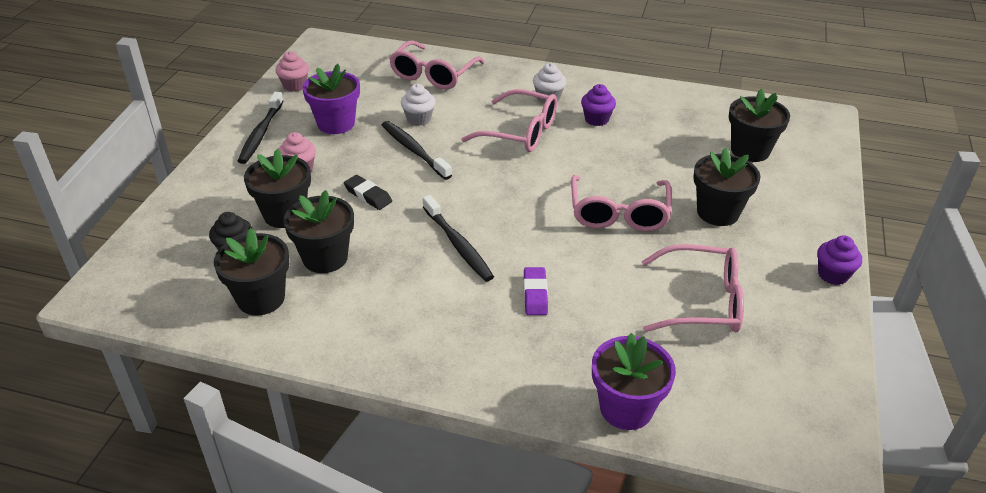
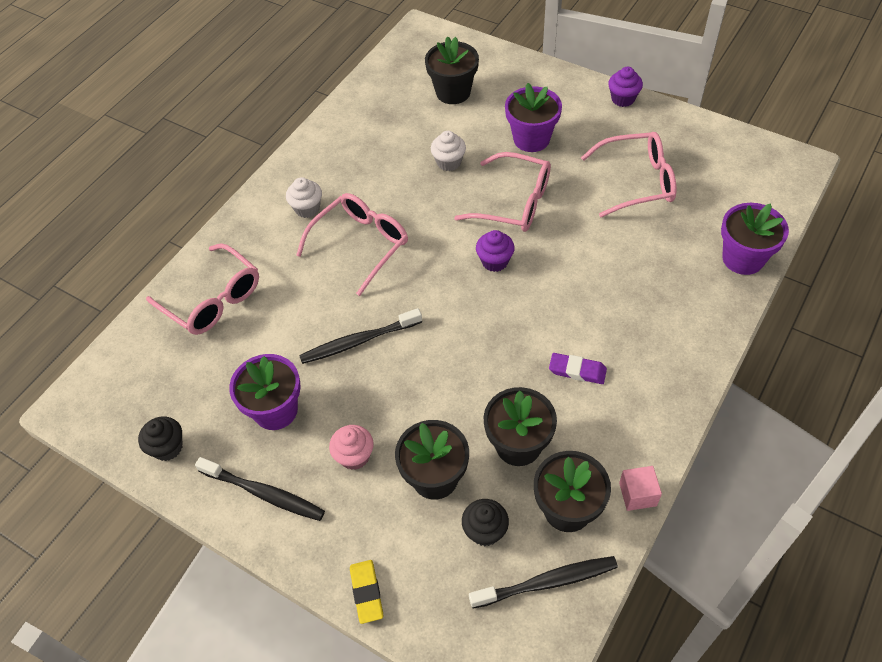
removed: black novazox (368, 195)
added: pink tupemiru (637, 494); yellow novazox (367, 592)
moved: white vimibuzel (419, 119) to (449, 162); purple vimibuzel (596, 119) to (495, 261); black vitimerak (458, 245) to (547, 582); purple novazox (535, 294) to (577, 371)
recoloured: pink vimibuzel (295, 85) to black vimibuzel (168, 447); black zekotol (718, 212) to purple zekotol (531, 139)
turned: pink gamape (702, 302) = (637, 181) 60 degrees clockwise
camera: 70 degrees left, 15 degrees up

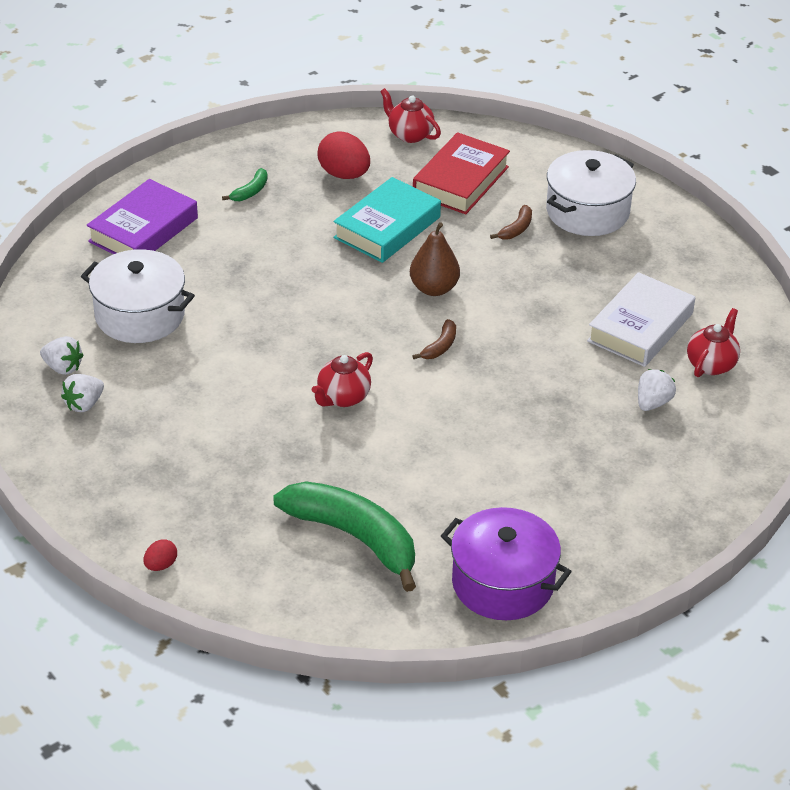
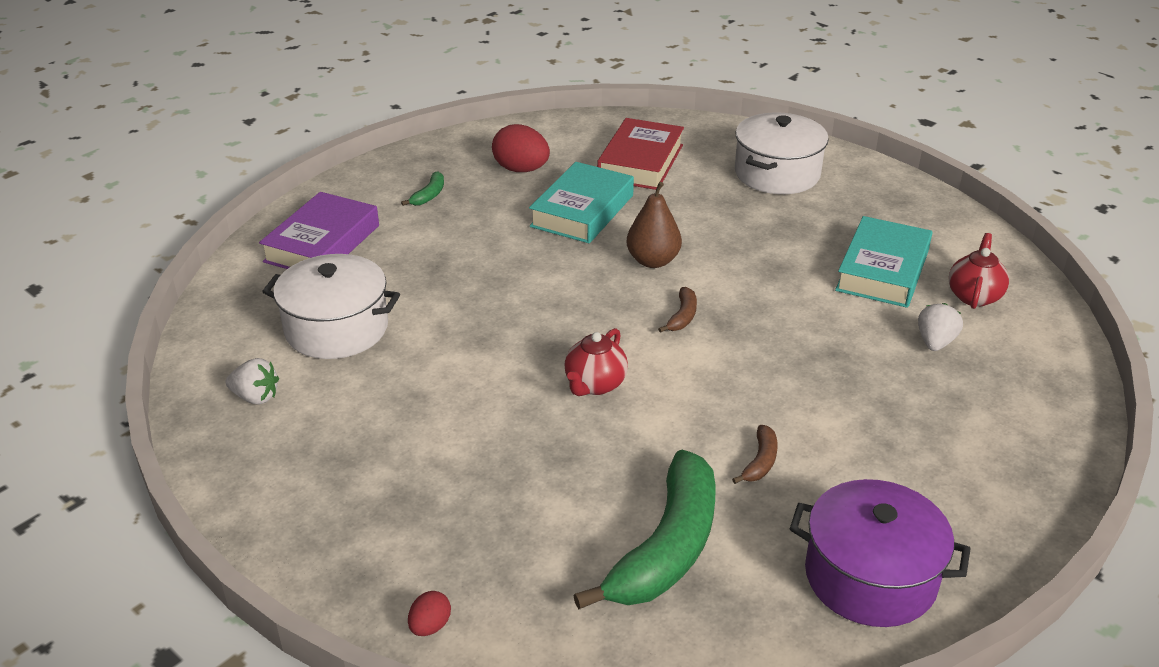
removed: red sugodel (410, 134); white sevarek (84, 404)
moved: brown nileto (516, 229) to (760, 461)
recoloured: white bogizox (640, 327) to turquoise bogizox (883, 270)
turned: green nileto (354, 537) = (666, 548) 90 degrees clockwise
camera: 10 degrees left, 5 degrees down

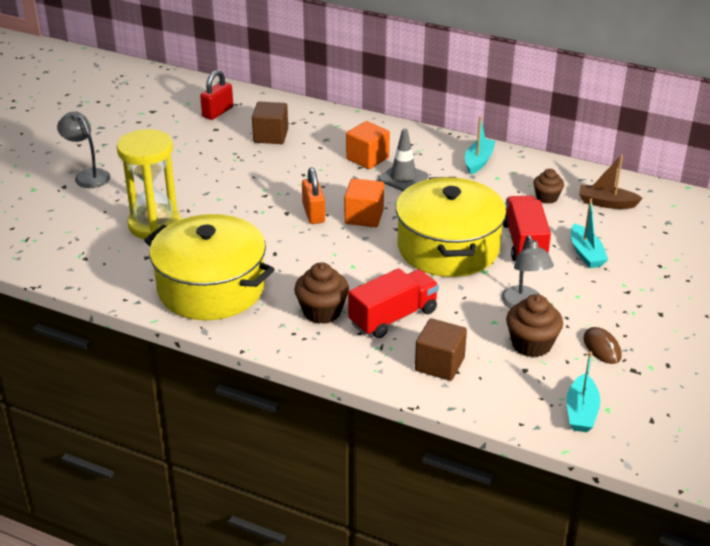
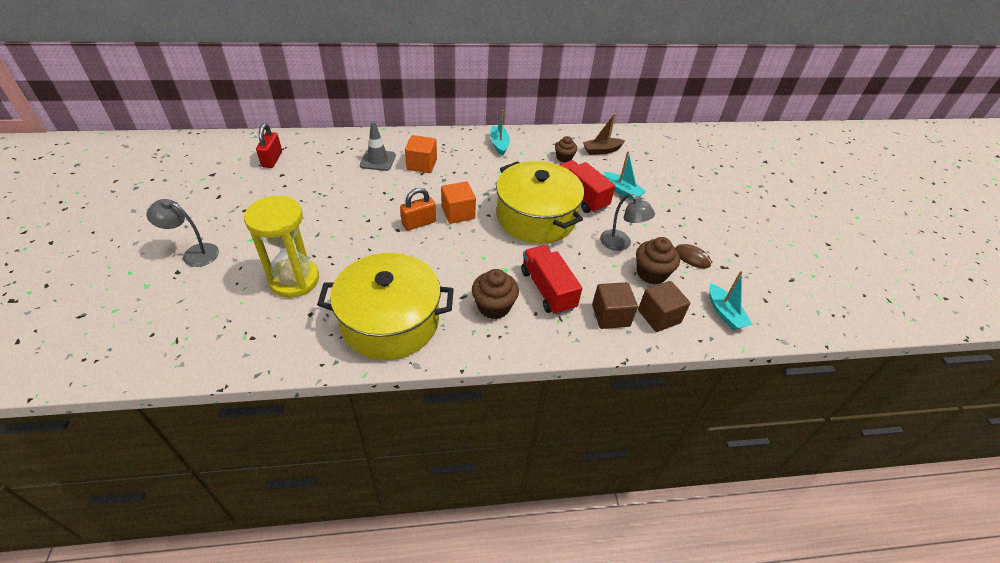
moved: brown tupemiru (270, 136) to (659, 316); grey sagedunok (403, 178) to (378, 160)
turned: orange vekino (313, 213) = (419, 223) 75 degrees counterclockwise; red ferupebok (393, 317) = (547, 289) 45 degrees counterclockwise
camera: 35 degrees left, 10 degrees up

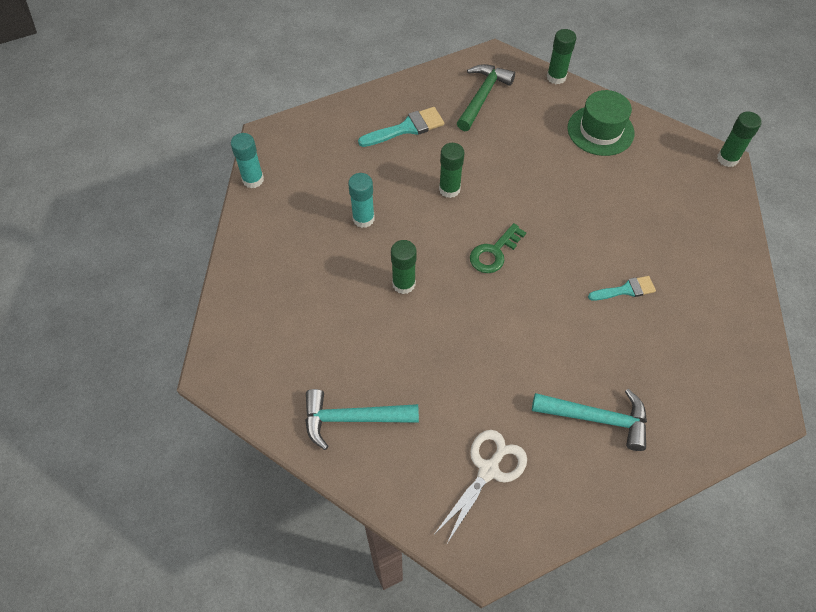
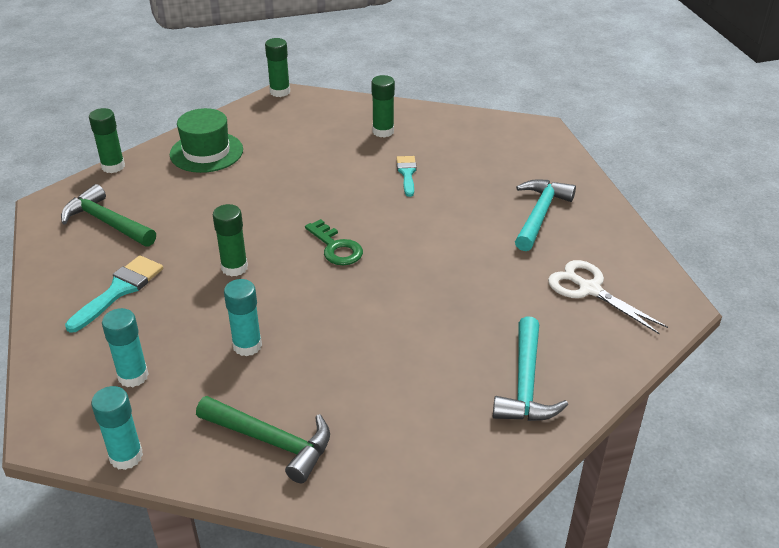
added: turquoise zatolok (133, 376); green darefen (271, 441)
moved: green zatolok (403, 284) to (383, 131)
turned: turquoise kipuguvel (406, 128) = (119, 290) 45 degrees clockwise
camera: 80 degrees left, 20 degrees down

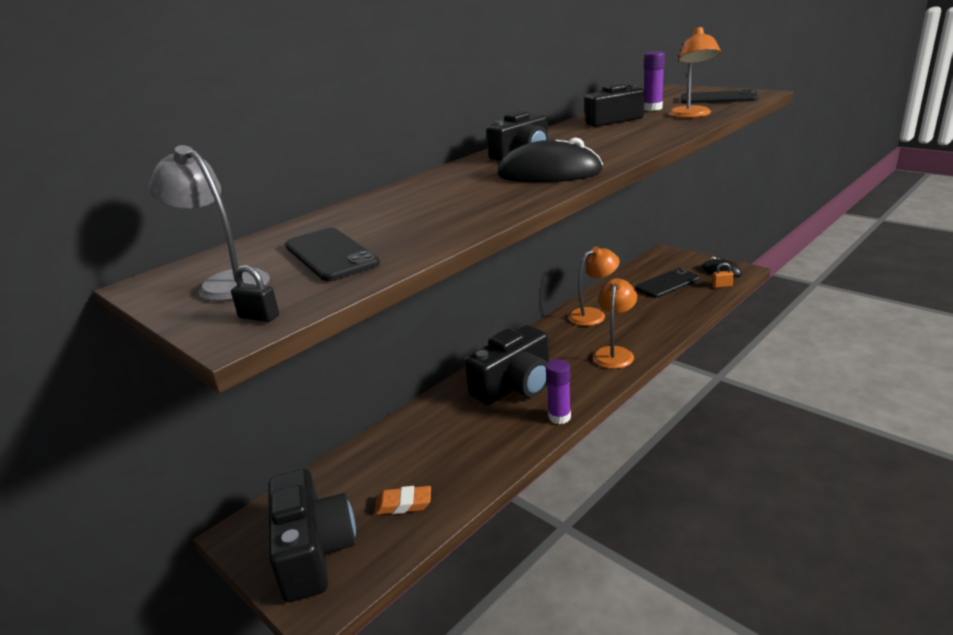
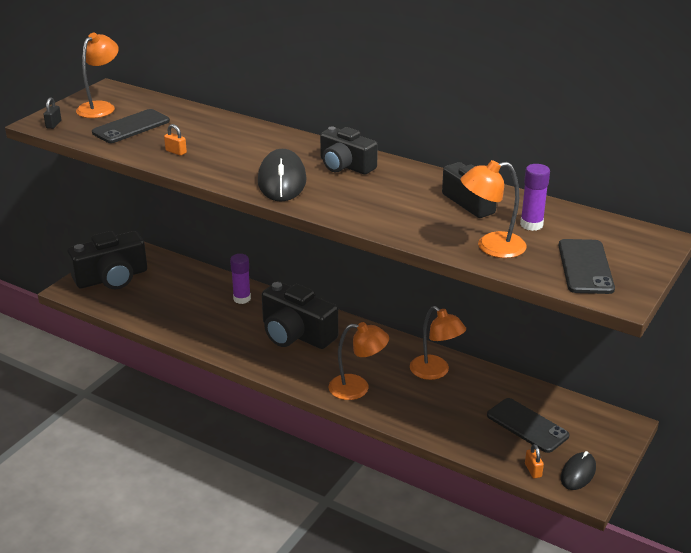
removed: orange novazox (403, 504)
added: orange vekino (176, 152)
moved: purple zatolok (559, 417) to (242, 299)
recoloured: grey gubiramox (225, 282) to orange gubiramox (100, 107)
camera: 75 degrees right, 5 degrees up

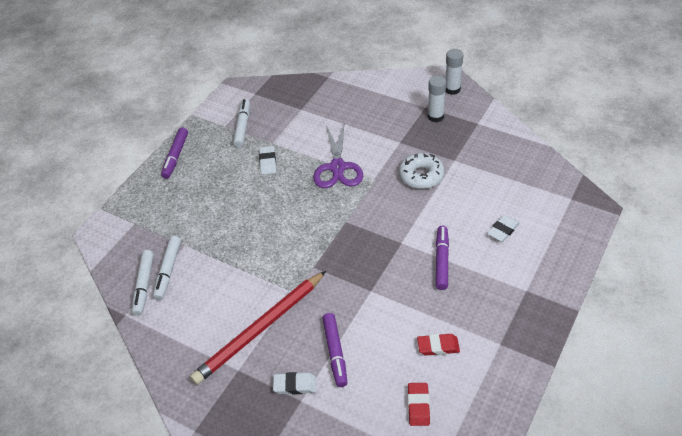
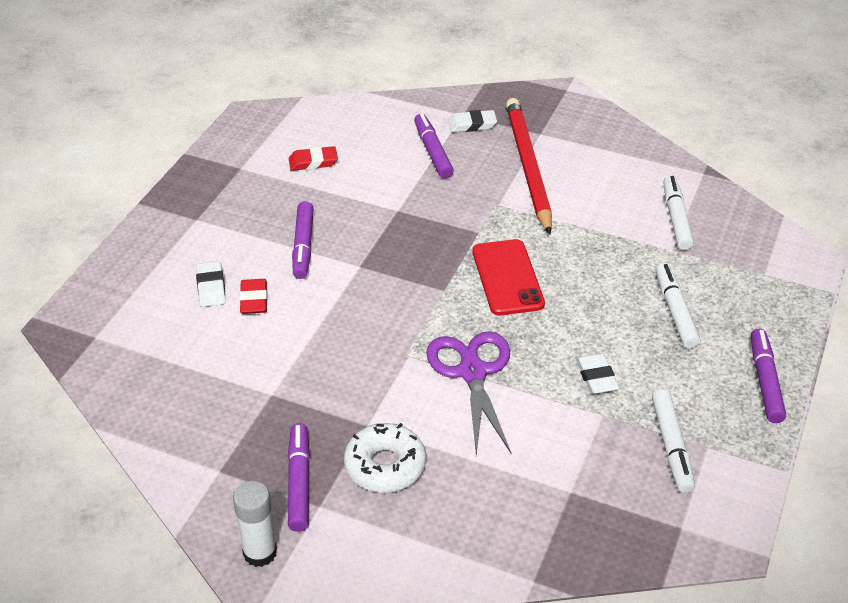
added: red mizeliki (507, 277)
moved: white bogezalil (421, 176) to (385, 466); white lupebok (144, 285) to (675, 311); red novazox (418, 406) to (254, 300)
replaced: white zatolok (435, 117) to purple lupebok (299, 482)
turned: white novazox (503, 230) = (211, 287) 45 degrees counterclockwise; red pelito (260, 329) = (527, 167) 45 degrees counterclockwise
camera: 170 degrees right, 5 degrees down

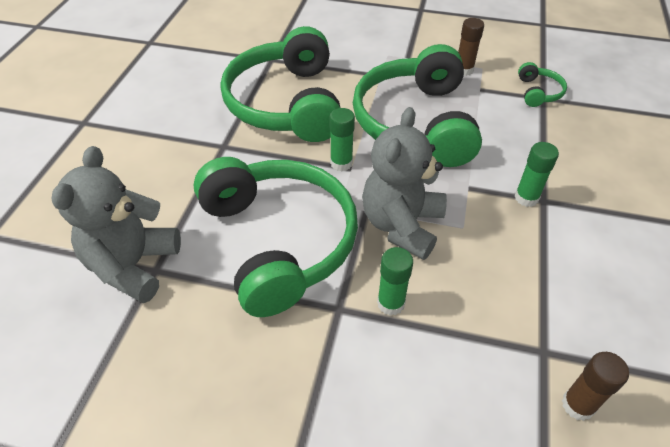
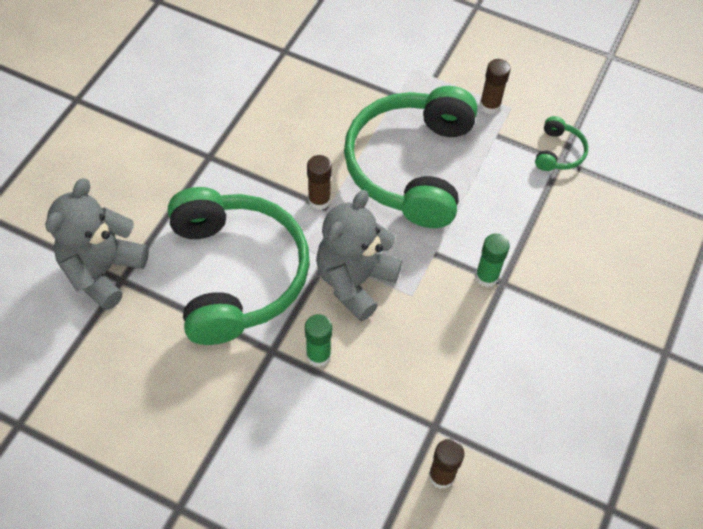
removed: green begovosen (286, 103)
recoloured: green zatolok (341, 163) to brown zatolok (319, 200)
camera: 10 degrees right, 10 degrees up

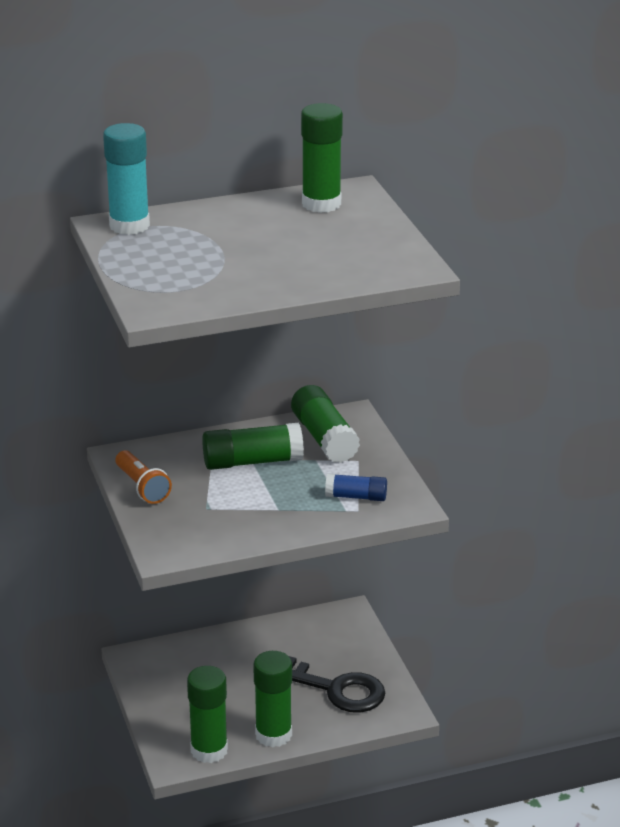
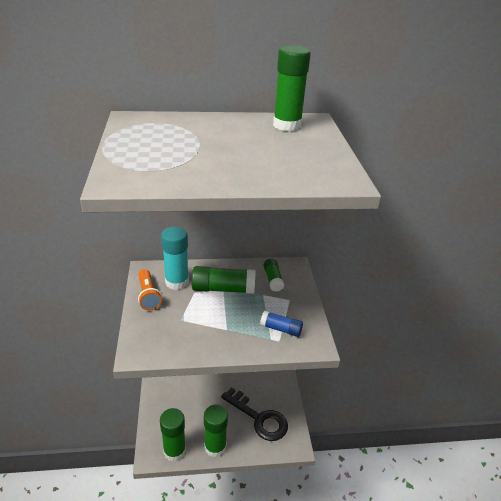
moved: turquoise zatolok (129, 225) to (177, 282)
resized: green zatolok (324, 438) = (273, 279) x0.60
camera: 10 degrees right, 5 degrees up

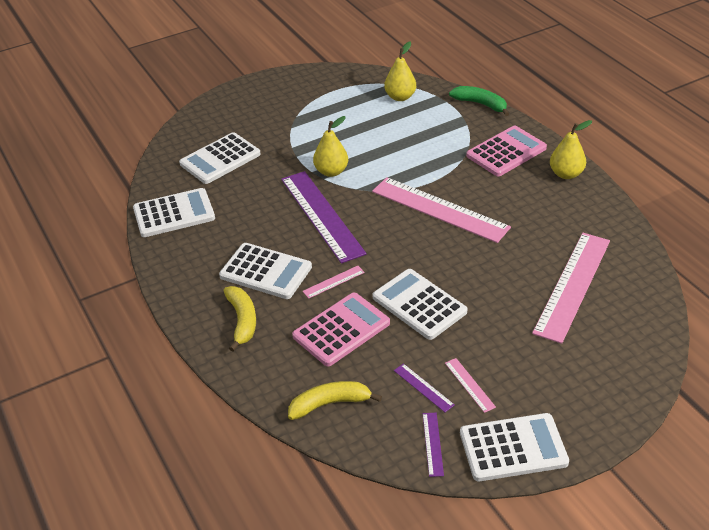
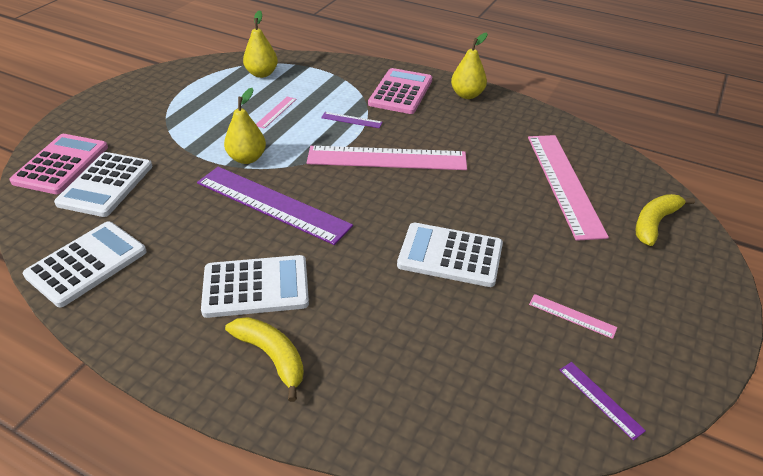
removed: green nileto (481, 104); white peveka (513, 448)
moved: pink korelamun (333, 282) to (276, 112); pink peveka (341, 330) to (61, 164); purple korelamun (423, 387) to (351, 120); yellow nileto (330, 404) to (654, 223)
camera: 35 degrees left, 0 degrees up

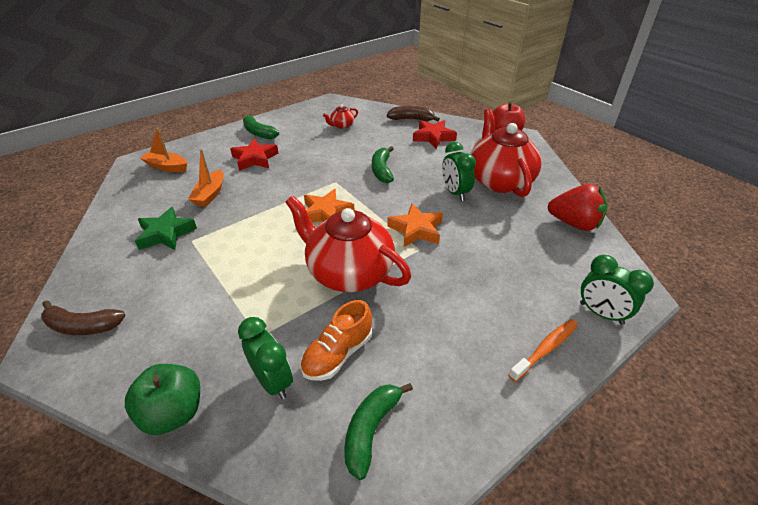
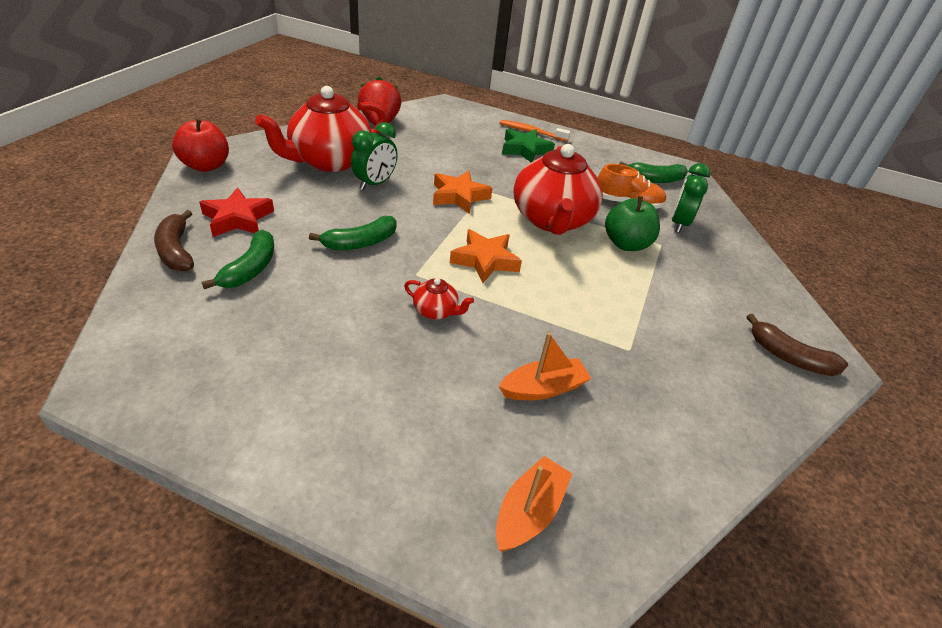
removed: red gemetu (255, 159); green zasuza (601, 313)
moved: red sugodel (342, 125) to (436, 311); green nileto (258, 133) to (250, 269); green gemetu (166, 234) to (525, 150); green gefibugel (173, 412) to (626, 244)
turned: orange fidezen (167, 167) = (529, 512) 135 degrees counterclockwise; brown nileto (83, 326) = (789, 357) 150 degrees clockwise
camera: 125 degrees left, 0 degrees up

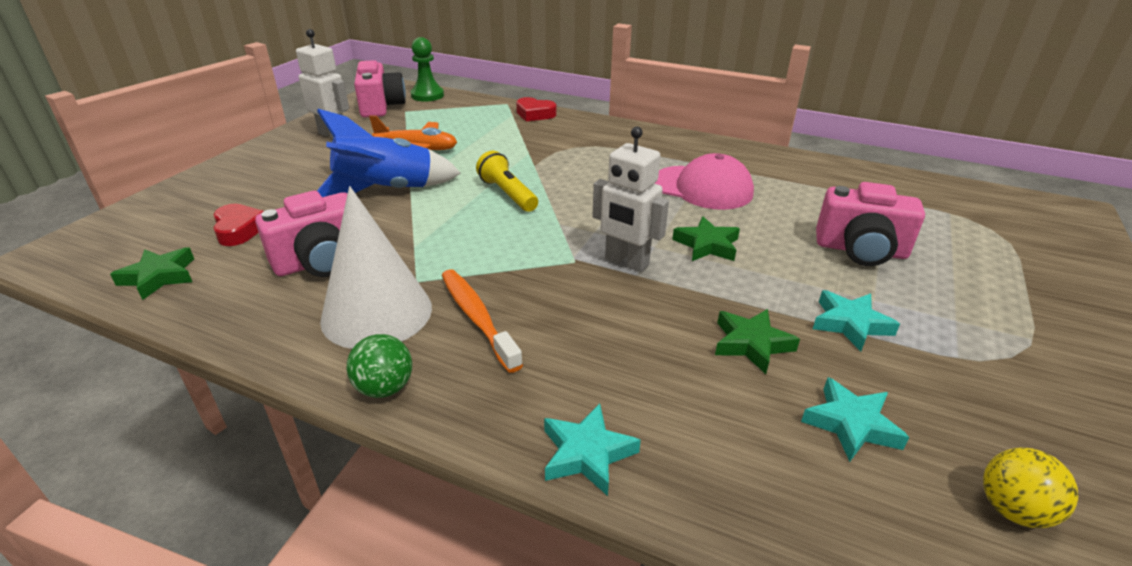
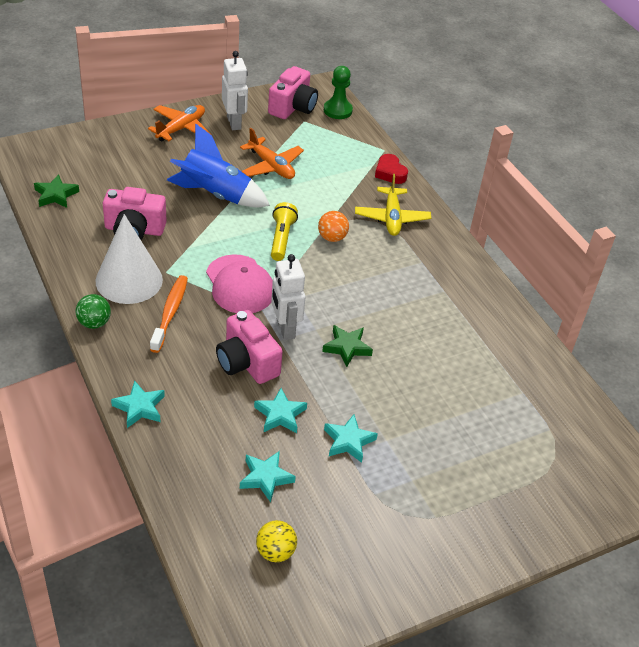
removed: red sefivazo (239, 230)
added: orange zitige (181, 128); yellow zitige (391, 218); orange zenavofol (332, 237)
moved: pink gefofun (702, 188) to (239, 285); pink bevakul (860, 250) to (247, 362)
recoloured: green gemetu (751, 344) to turquoise gemetu (280, 415)
camera: 35 degrees right, 10 degrees up

